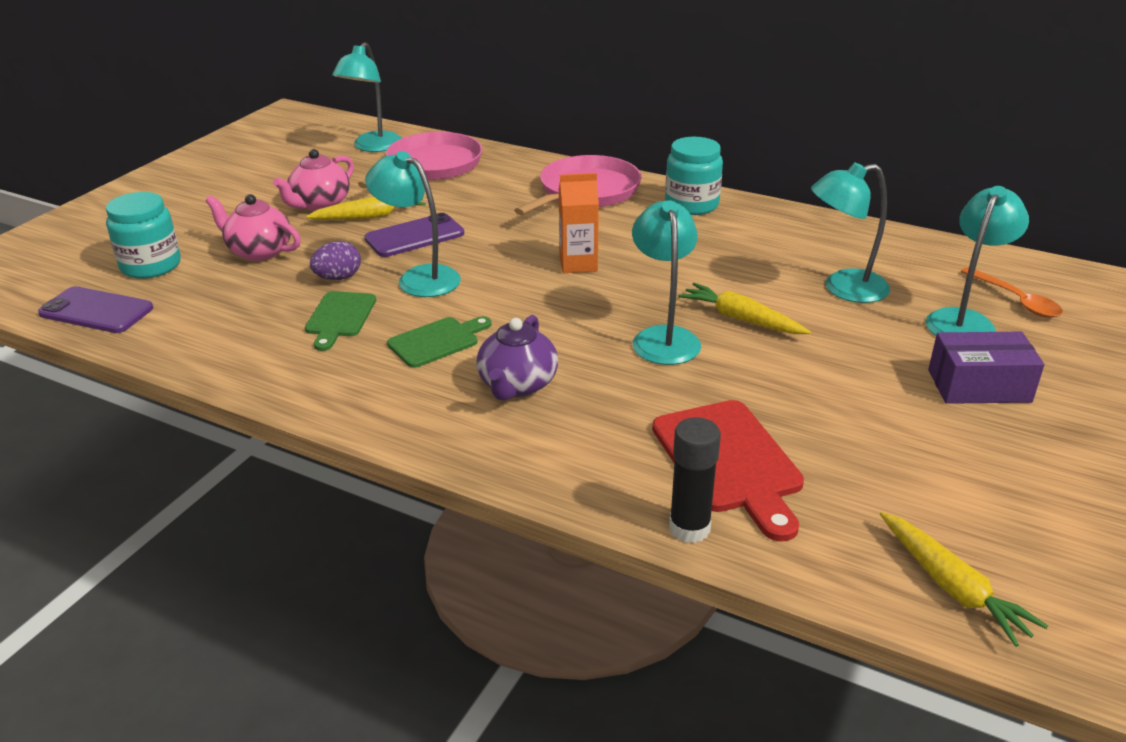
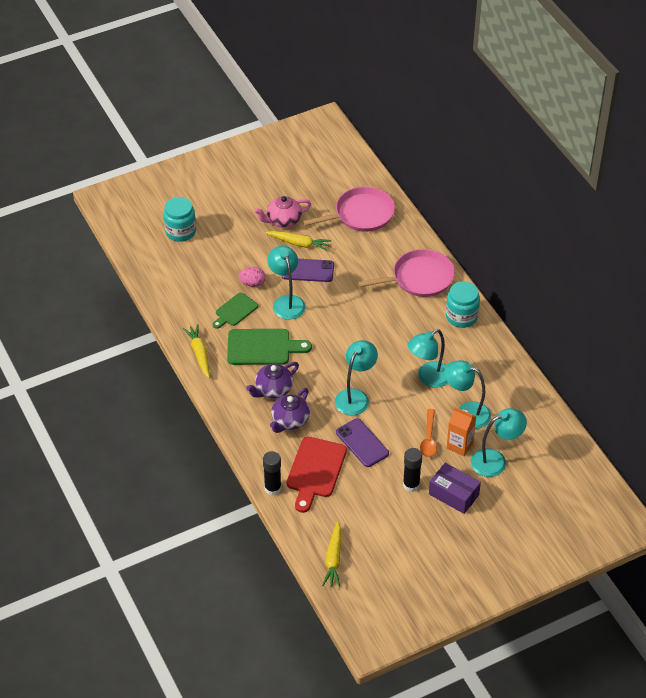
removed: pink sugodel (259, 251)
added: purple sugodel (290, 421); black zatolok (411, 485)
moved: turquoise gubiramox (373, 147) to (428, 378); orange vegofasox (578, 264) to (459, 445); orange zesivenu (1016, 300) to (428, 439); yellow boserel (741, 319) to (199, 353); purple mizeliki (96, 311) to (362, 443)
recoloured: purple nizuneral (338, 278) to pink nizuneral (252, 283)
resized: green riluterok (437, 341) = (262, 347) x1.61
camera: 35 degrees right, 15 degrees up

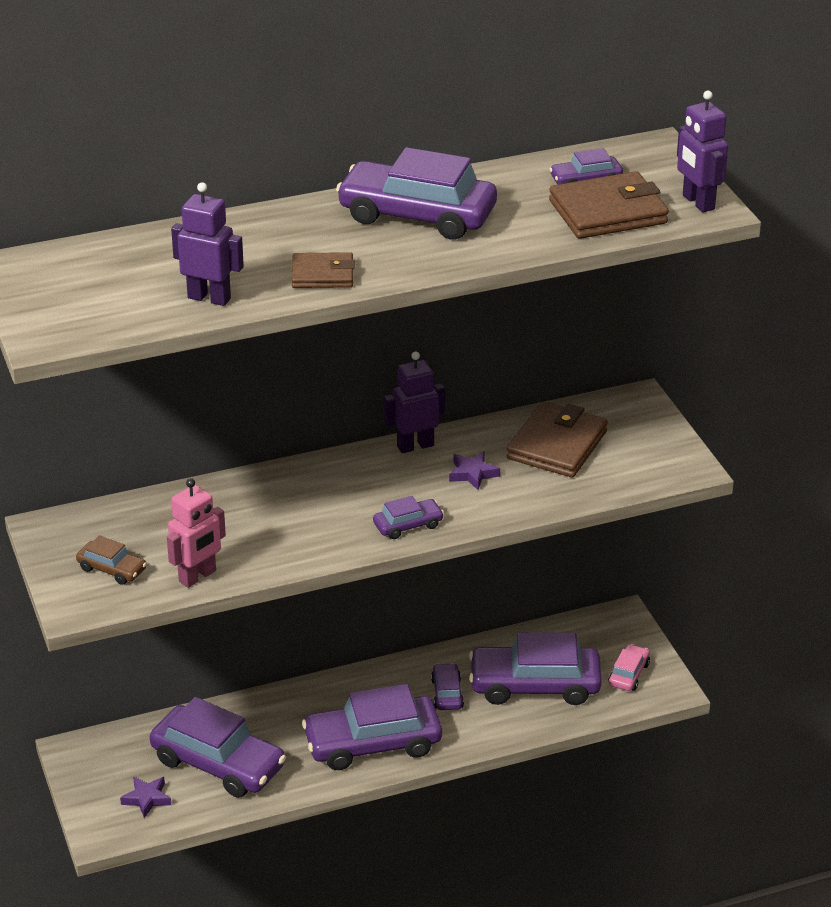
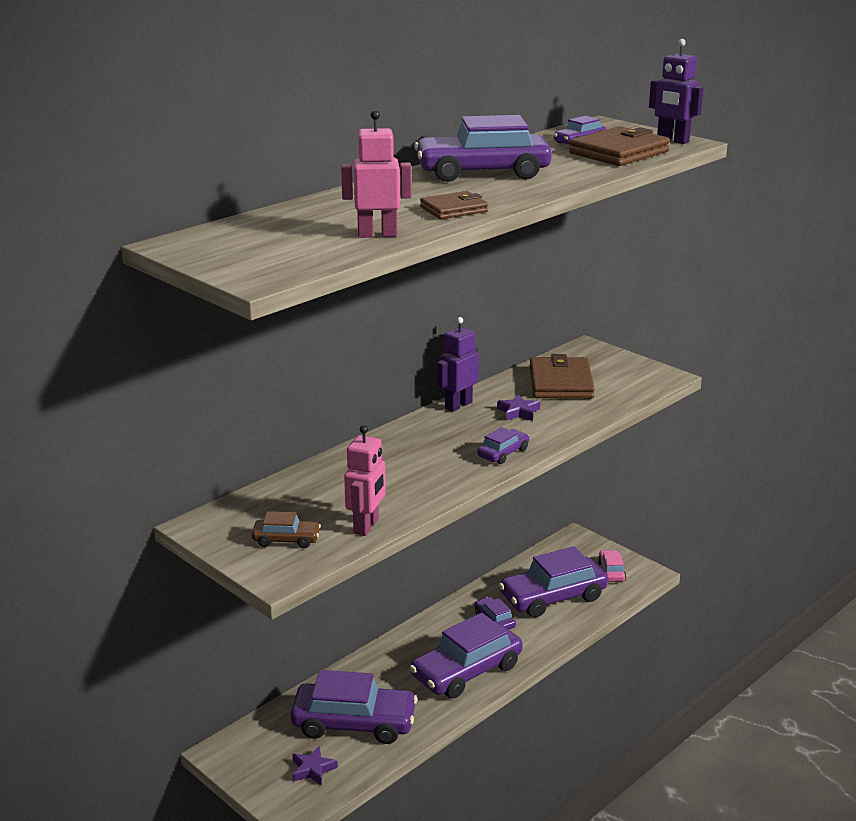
recoloured: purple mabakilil (209, 298) to pink mabakilil (377, 235)
camera: 25 degrees left, 10 degrees down

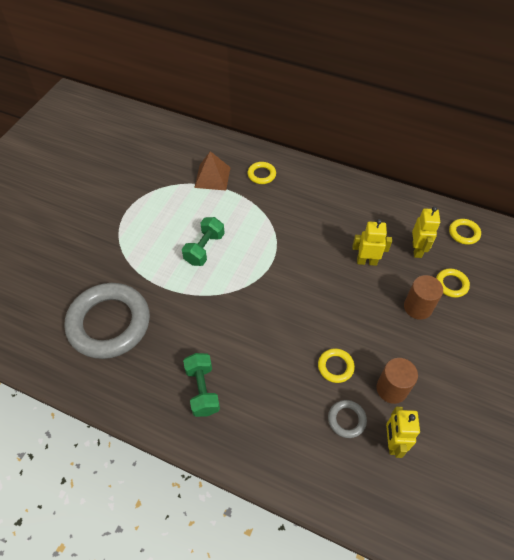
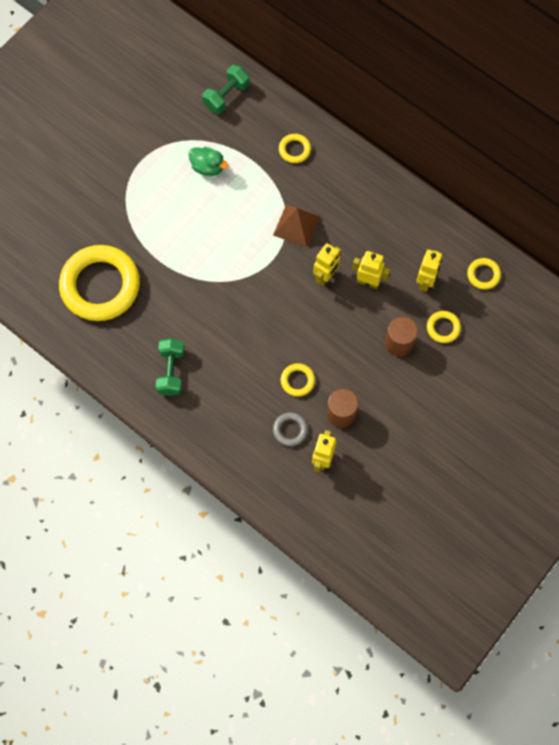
added: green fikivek (208, 167); yellow mabakilil (326, 276)
moved: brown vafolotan (212, 177) to (296, 225); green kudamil (204, 249) to (226, 96)
recoloured: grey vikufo (109, 323) to yellow vikufo (100, 286)
camera: 15 degrees right, 15 degrees up

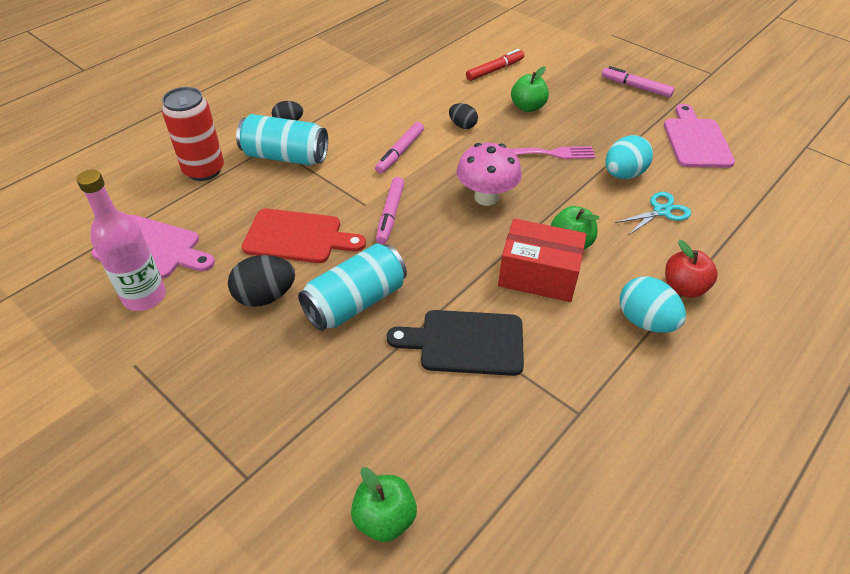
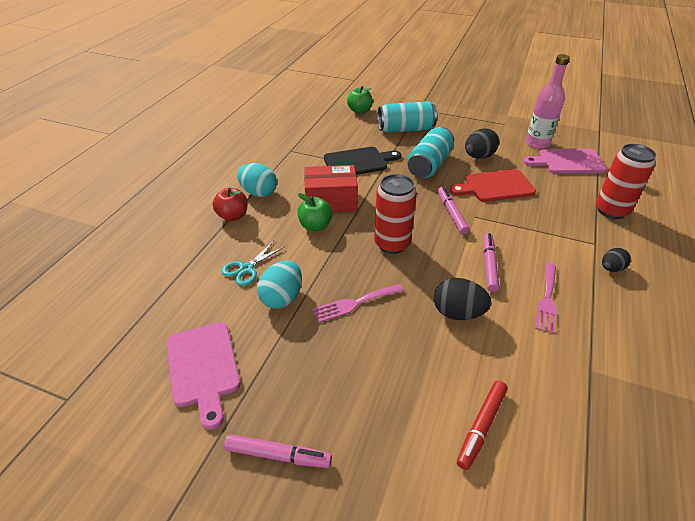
removed: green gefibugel (527, 107)
added: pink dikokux (547, 300)
moved: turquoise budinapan (285, 156) to (405, 129)
replaced: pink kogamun (486, 197) to red budinapan (392, 244)
resized: black nizuneral (462, 125) = (457, 313) x1.62
camera: 160 degrees right, 5 degrees down

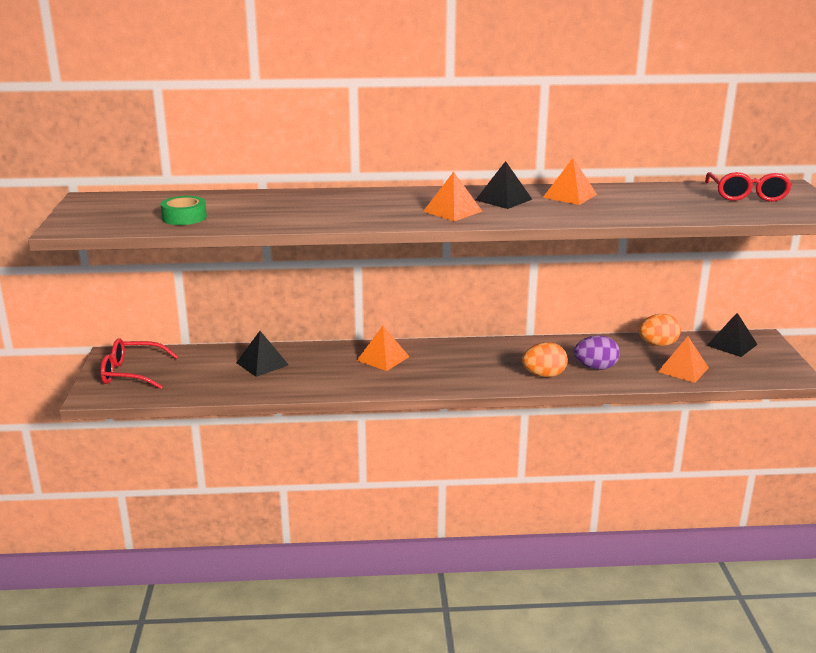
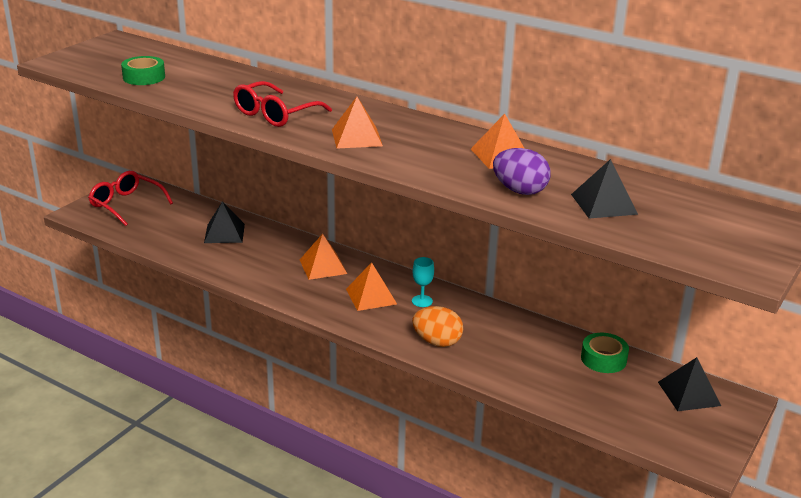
added: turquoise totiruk (422, 301)
moved: black vafolotan (503, 199) to (604, 204); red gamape (747, 195) to (275, 114); purple nizuneral (595, 367) to (520, 191); orange vafolotan (683, 369) to (371, 296)
replaced: orange nizuneral (657, 345) to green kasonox (603, 359)
camera: 35 degrees right, 5 degrees up

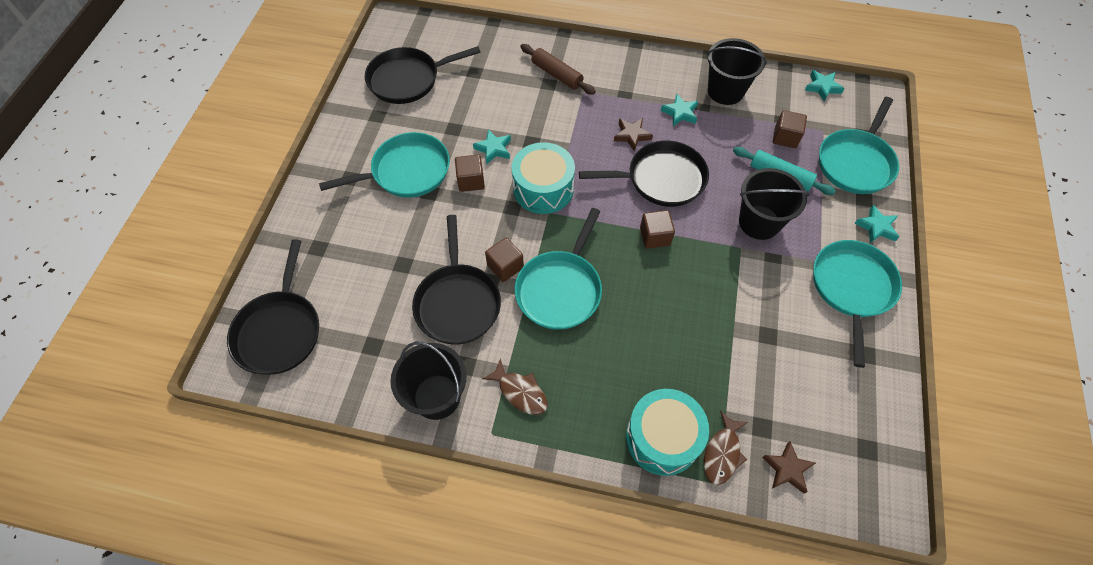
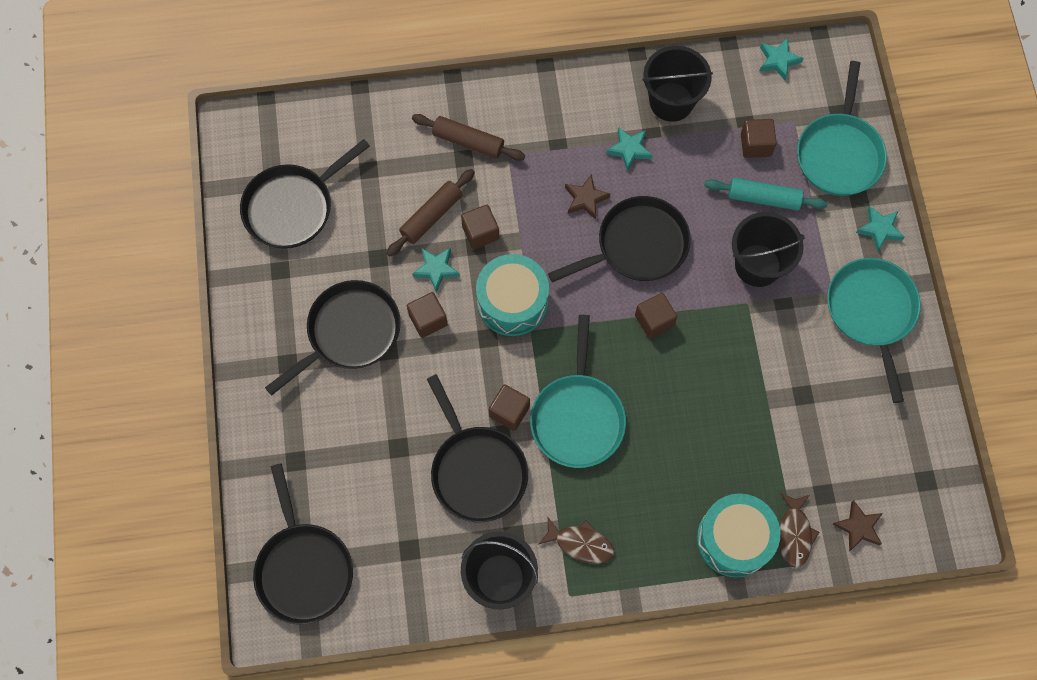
added: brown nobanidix (431, 216); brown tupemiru (480, 232)
recoloured: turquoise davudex (406, 171) to black davudex (349, 333)
camera: 20 degrees left, 10 degrees up

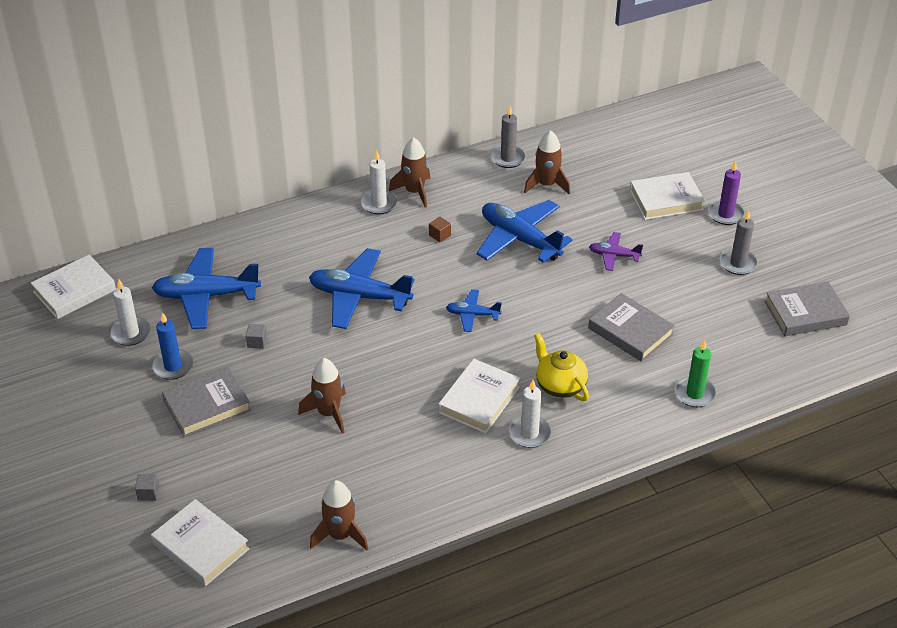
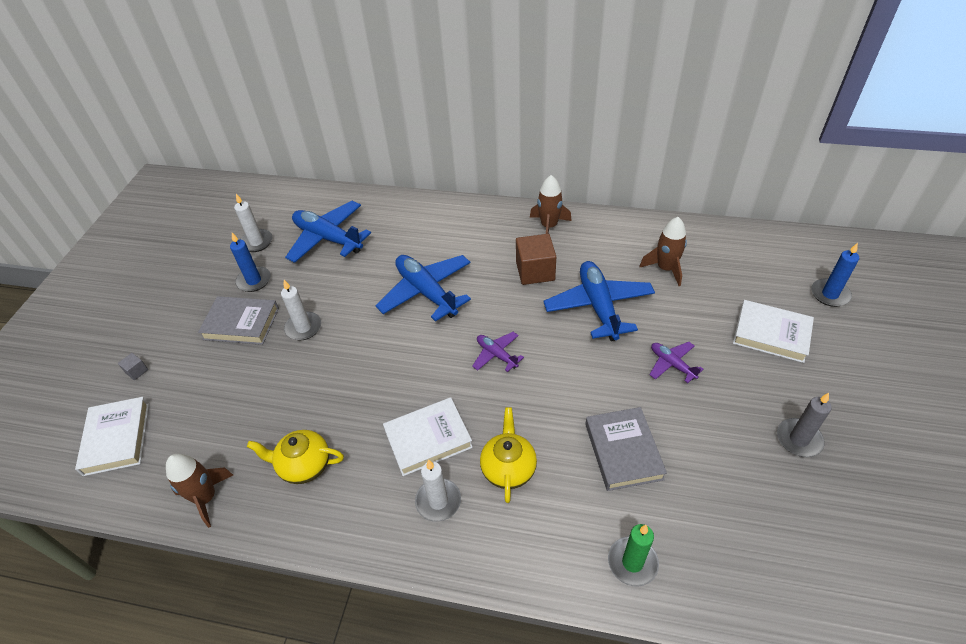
removed: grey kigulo (508, 158); purple kigulo (725, 214); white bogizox (74, 291); grey bogizox (805, 313); grey tupemiru (257, 342); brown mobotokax (328, 413)
added: blue kigulo (830, 294); yellow sugodel (304, 465)
moved: white kigulo (379, 204) to (303, 327)
recoloured: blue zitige (472, 315) to purple zitige (496, 355)
resized: brown tupemiru (440, 235) = (535, 271) x2.22
camera: 40 degrees right, 5 degrees up

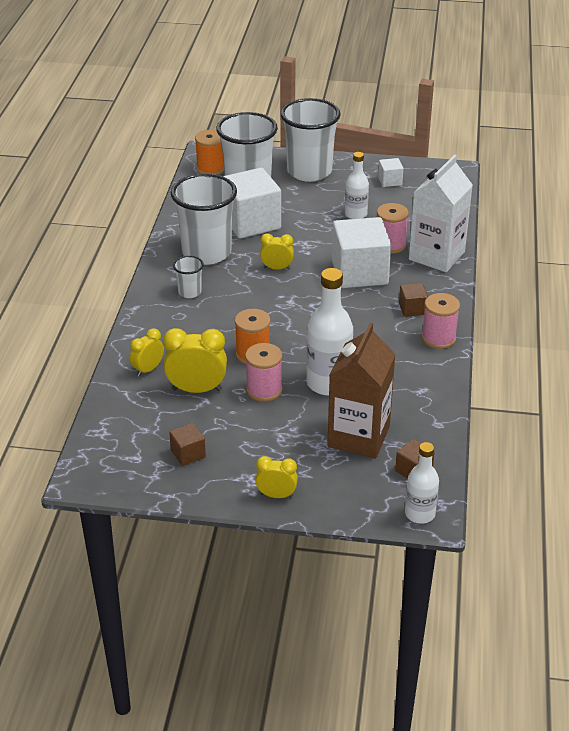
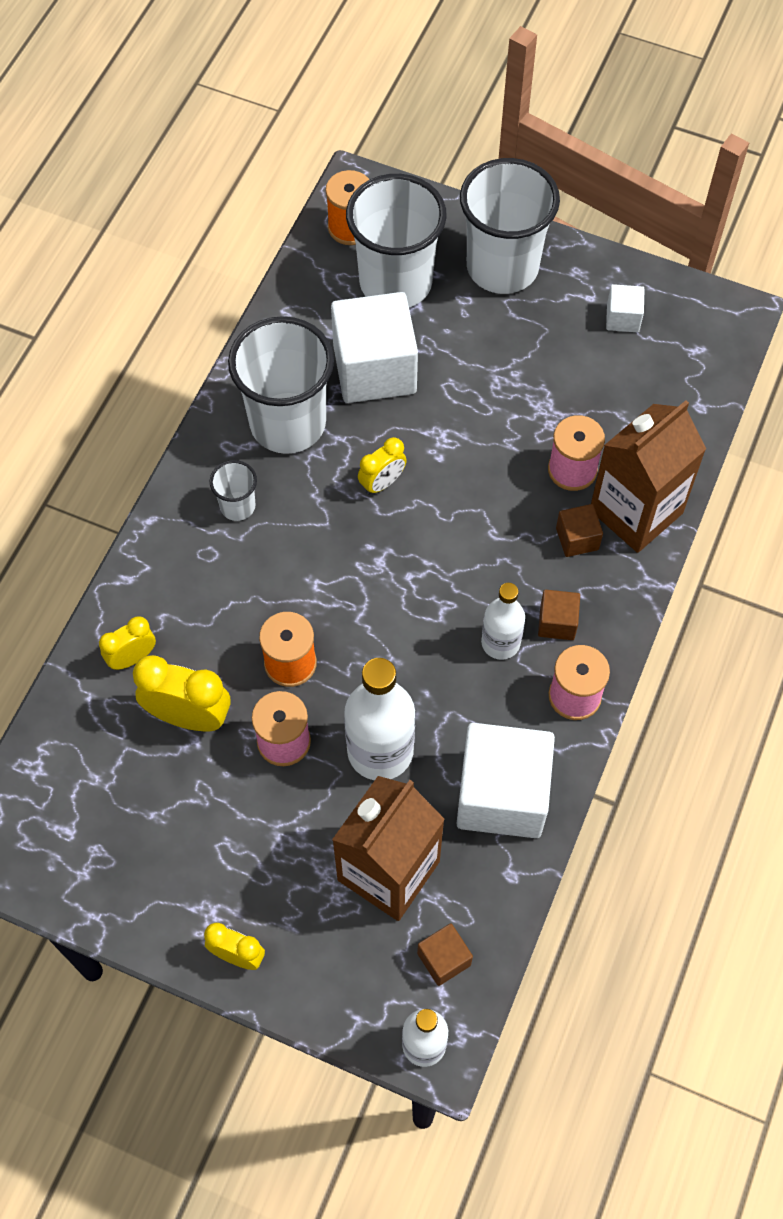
moved: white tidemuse (356, 214) to (500, 642); white tupemiru (359, 273) to (502, 794); brown tupemiru (188, 454) to (577, 539)
recoloured: white vegofasox (436, 256) to brown vegofasox (636, 511)
turned: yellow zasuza (277, 268) = (382, 483) 120 degrees clockwise
camera: 15 degrees right, 25 degrees up

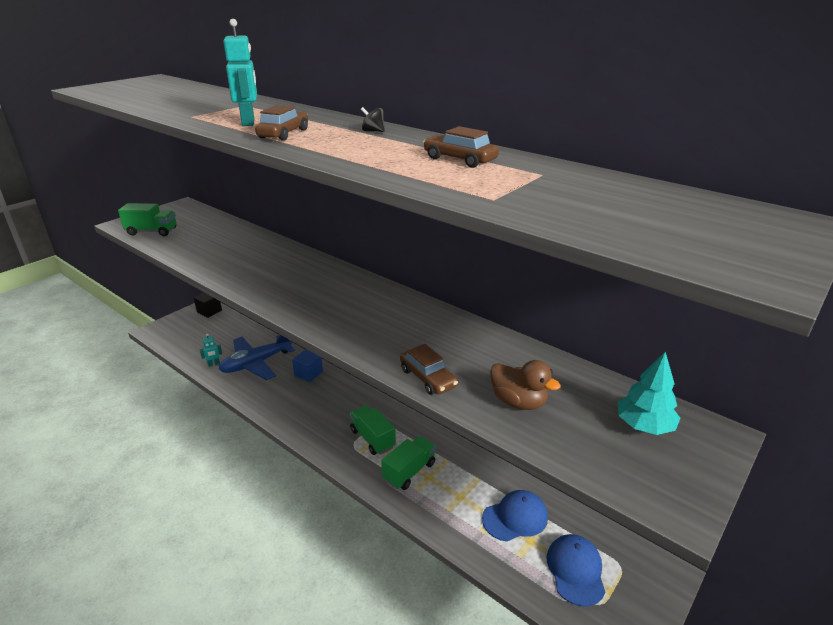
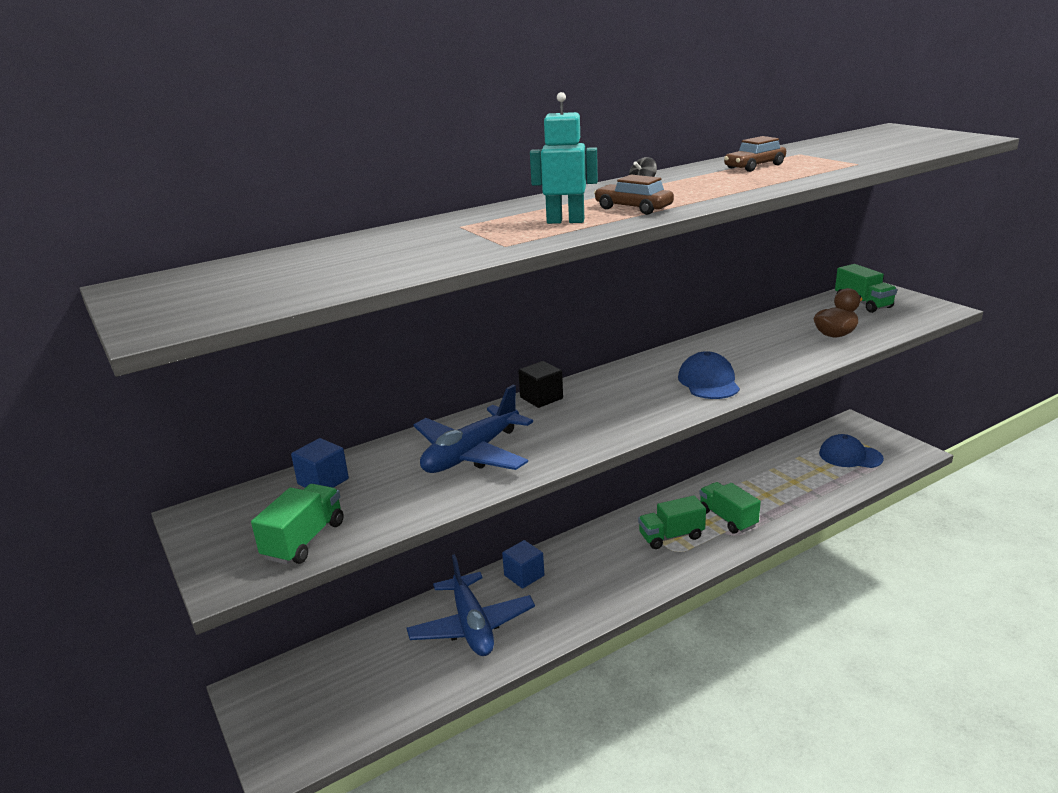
removed: turquoise mabakilil (214, 364); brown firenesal (427, 378)
added: blue zitige (471, 454); blue tupemiru (323, 481)
moved: black tupemiru (209, 311) to (541, 398); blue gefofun (515, 517) to (708, 382)
replaced: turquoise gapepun (644, 426) to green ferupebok (863, 303)
camera: 70 degrees left, 5 degrees down

